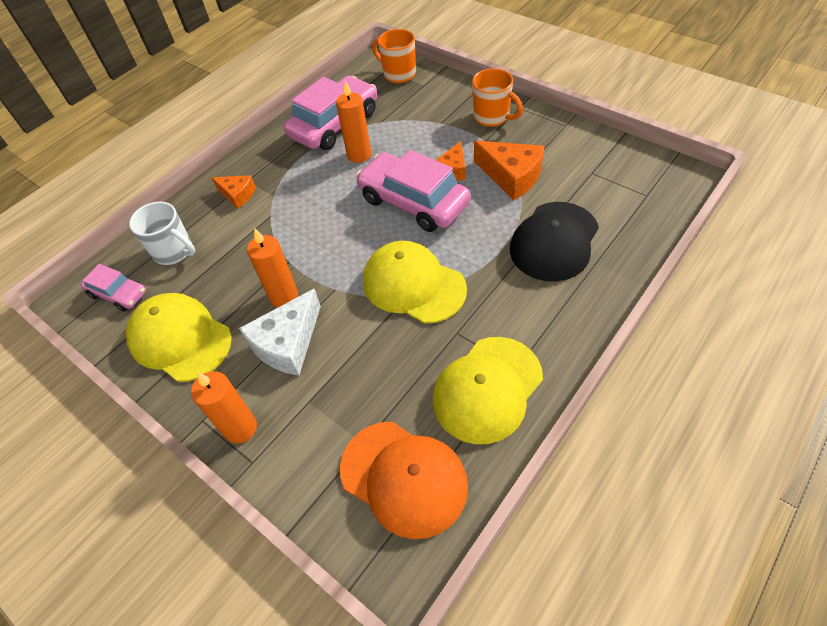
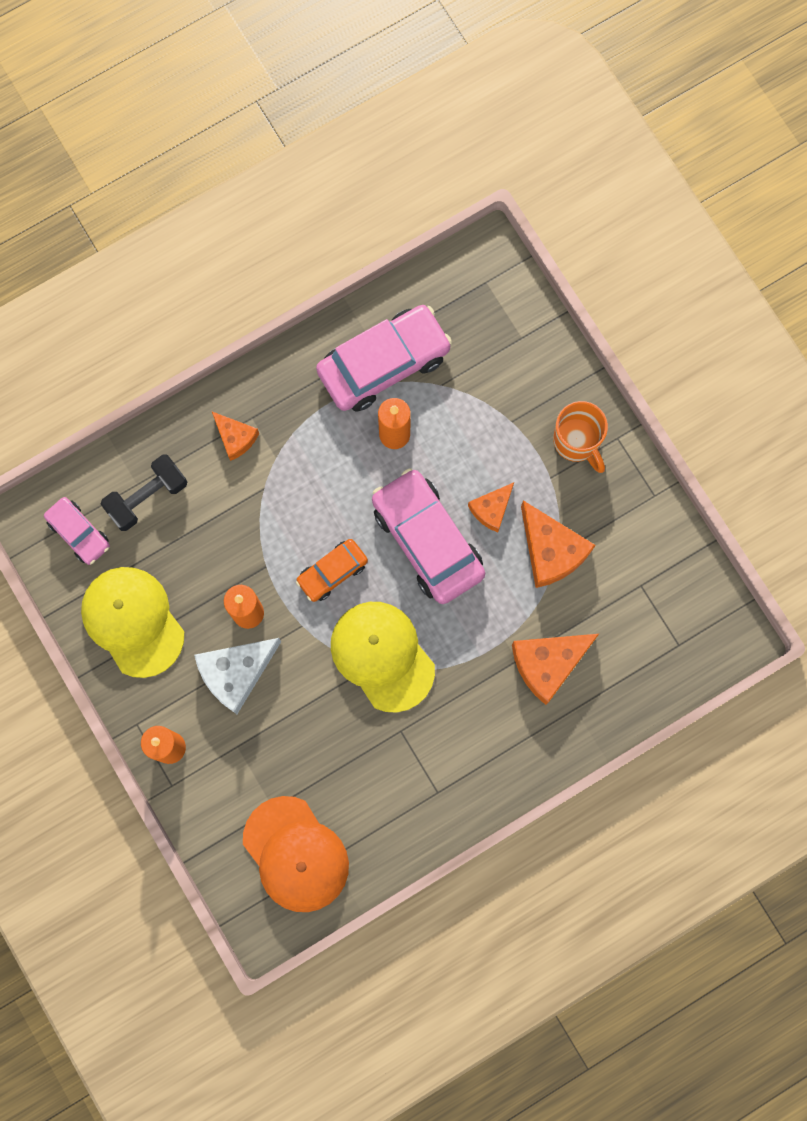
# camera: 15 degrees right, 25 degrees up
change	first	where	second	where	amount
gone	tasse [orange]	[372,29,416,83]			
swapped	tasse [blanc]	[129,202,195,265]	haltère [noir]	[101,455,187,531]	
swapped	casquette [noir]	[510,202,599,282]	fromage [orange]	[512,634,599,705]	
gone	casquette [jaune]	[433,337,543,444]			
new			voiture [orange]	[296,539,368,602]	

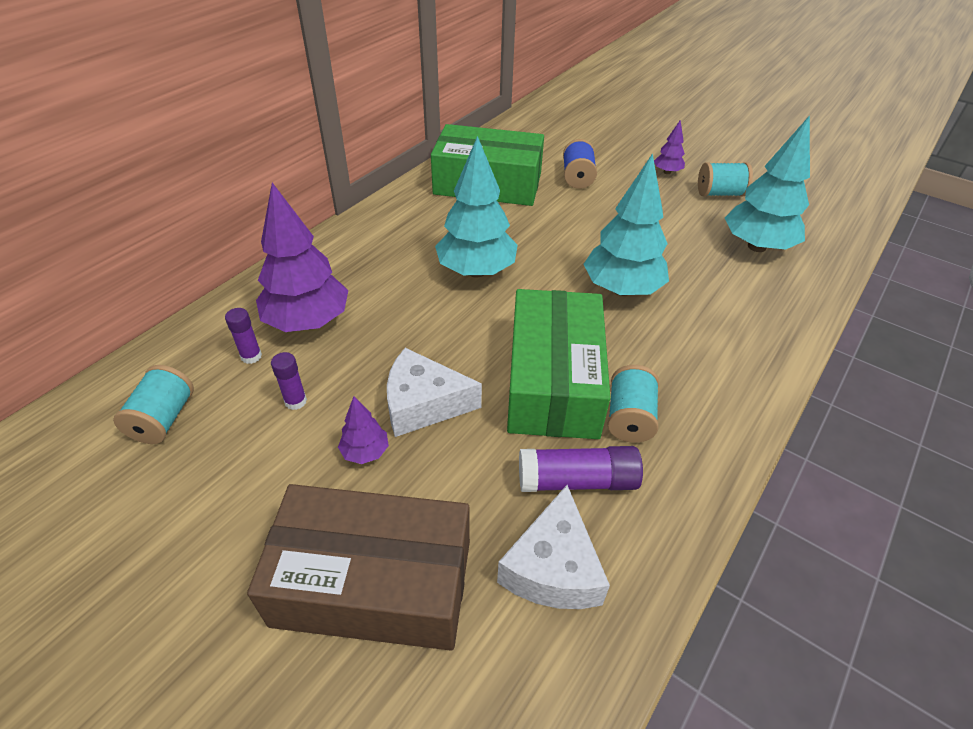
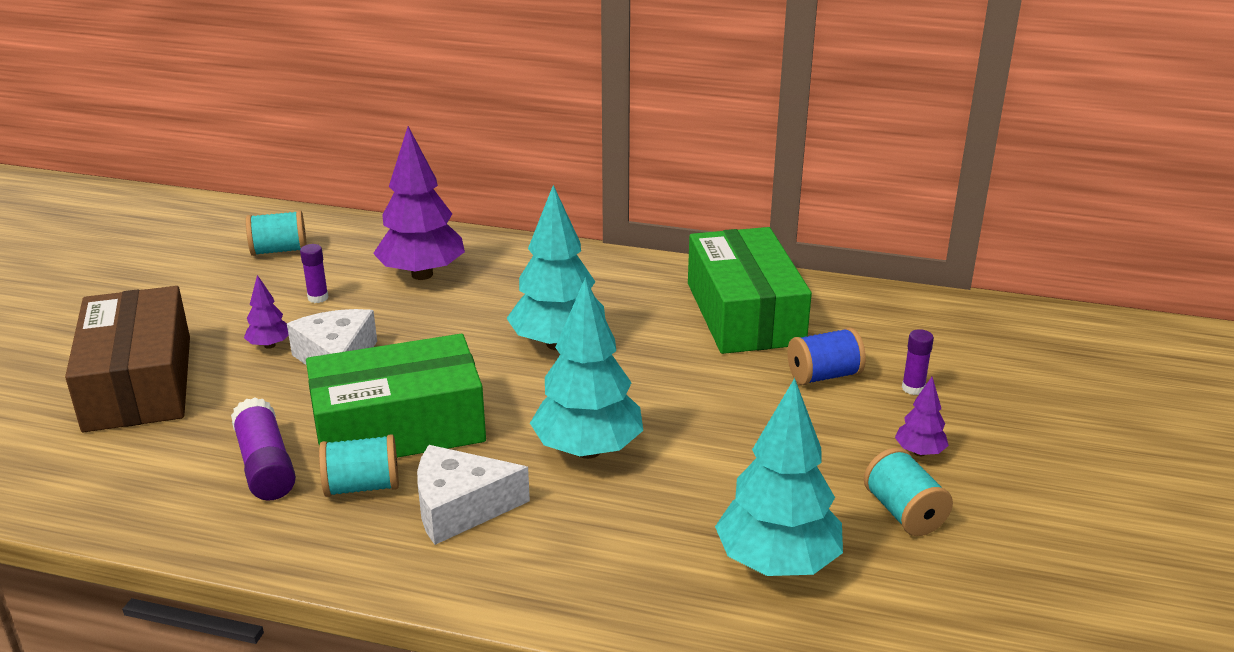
# camera: 70 degrees right, 15 degrees down
change	first	where	second	where	amount
shifted	bâton de colle [violet]	[225,308,262,364]		[902,329,934,395]	
shifted	fromage [blanc]	[497,485,610,609]		[417,445,530,545]	

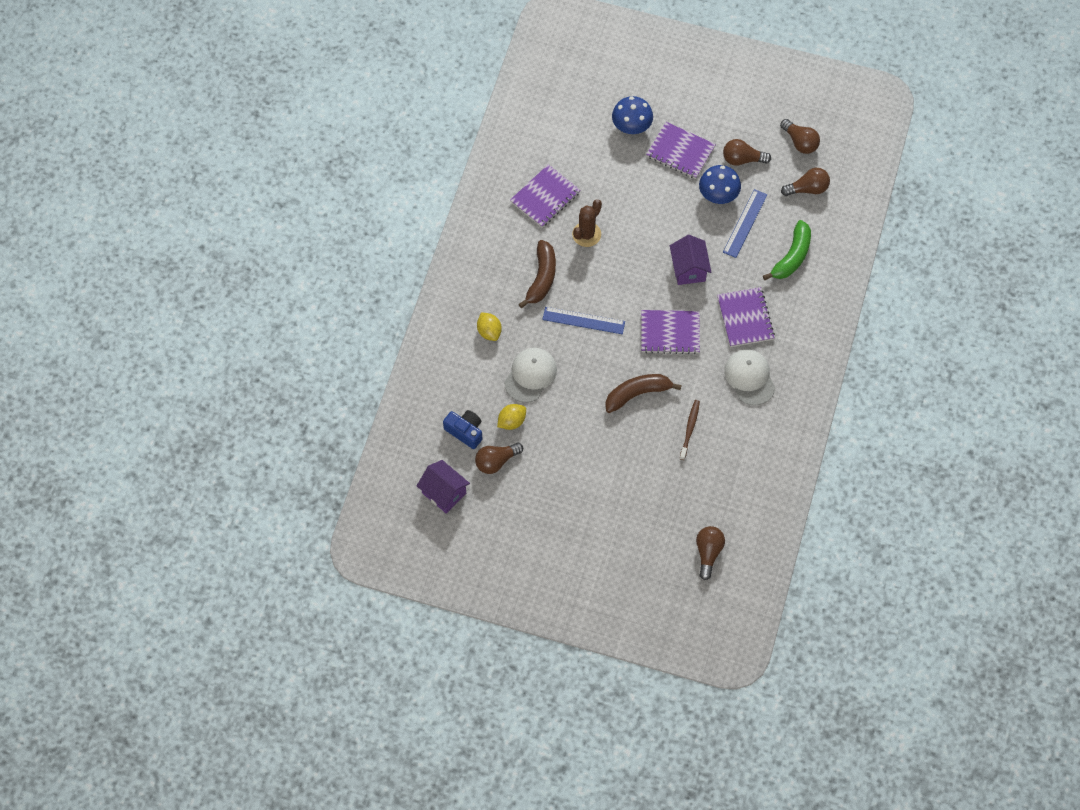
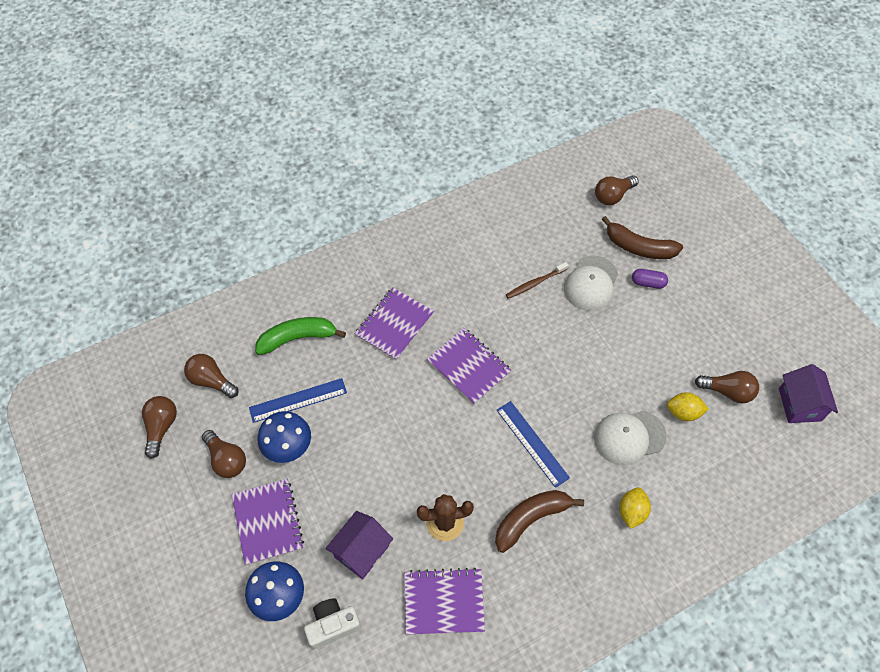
# camera: 135 degrees left, 5 degrees down
change	first	where	second	where	amount
shifted	maison [violet]	[670,235,711,285]		[325,511,393,579]	
shifted	casquette [blanc]	[724,349,775,405]		[564,255,618,311]	
shifted	banane [marron]	[605,374,682,413]		[602,216,683,259]	
gone	appareil photo [bleu]	[443,410,482,449]			
new			gélule [violet]	[632,269,668,289]	
new			appareil photo [blanc]	[304,598,361,649]	

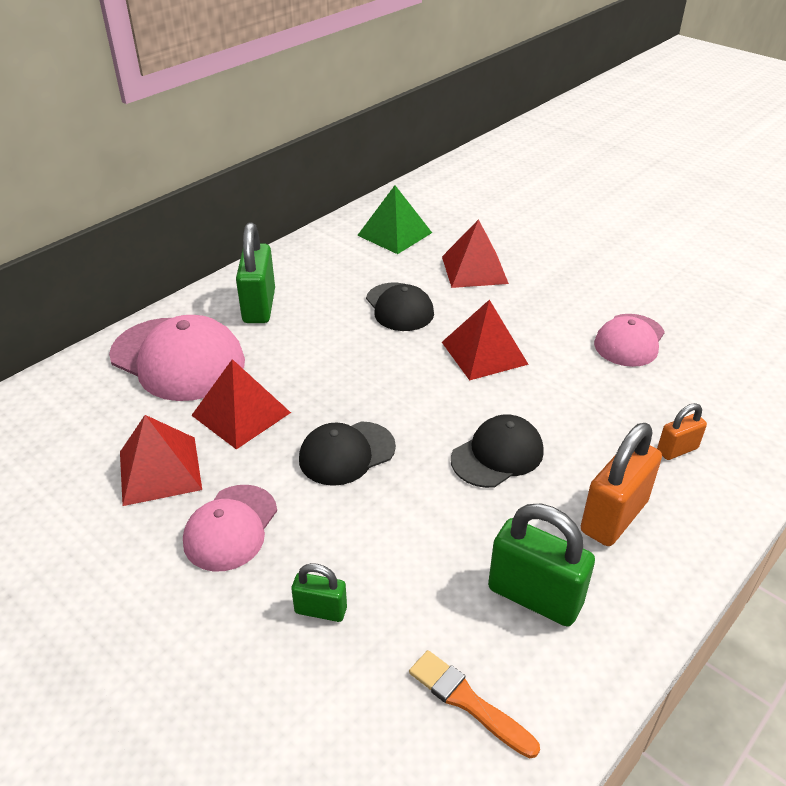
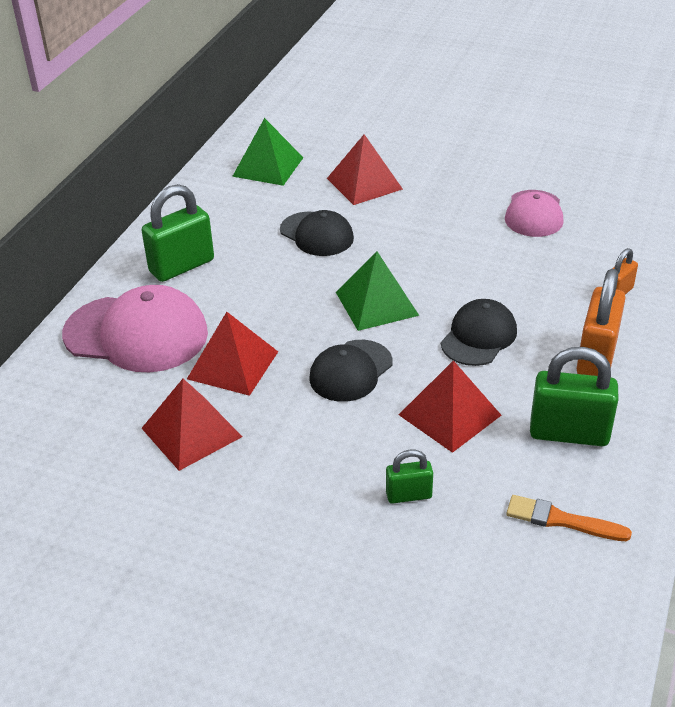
# camera: 20 degrees left, 0 degrees up
change	first	where	second	where	amount
rotated	cadenas [vert]	[236,222,275,323]		[141,184,214,282]	75 degrees clockwise
shifted	pyramide [rouge]	[442,300,529,381]		[399,360,502,453]	
gone	casquette [rose]	[183,485,277,571]			
new			pyramide [vert]	[336,251,419,331]	

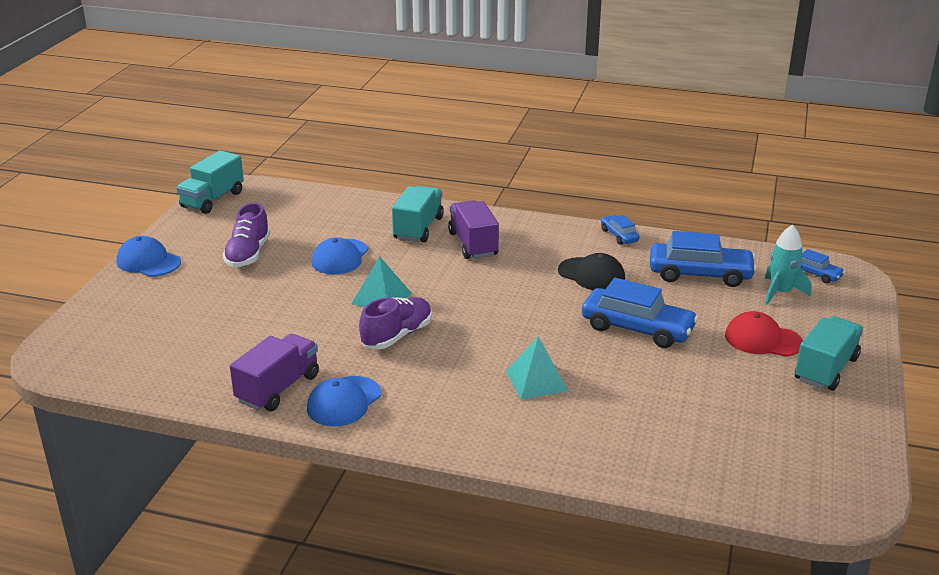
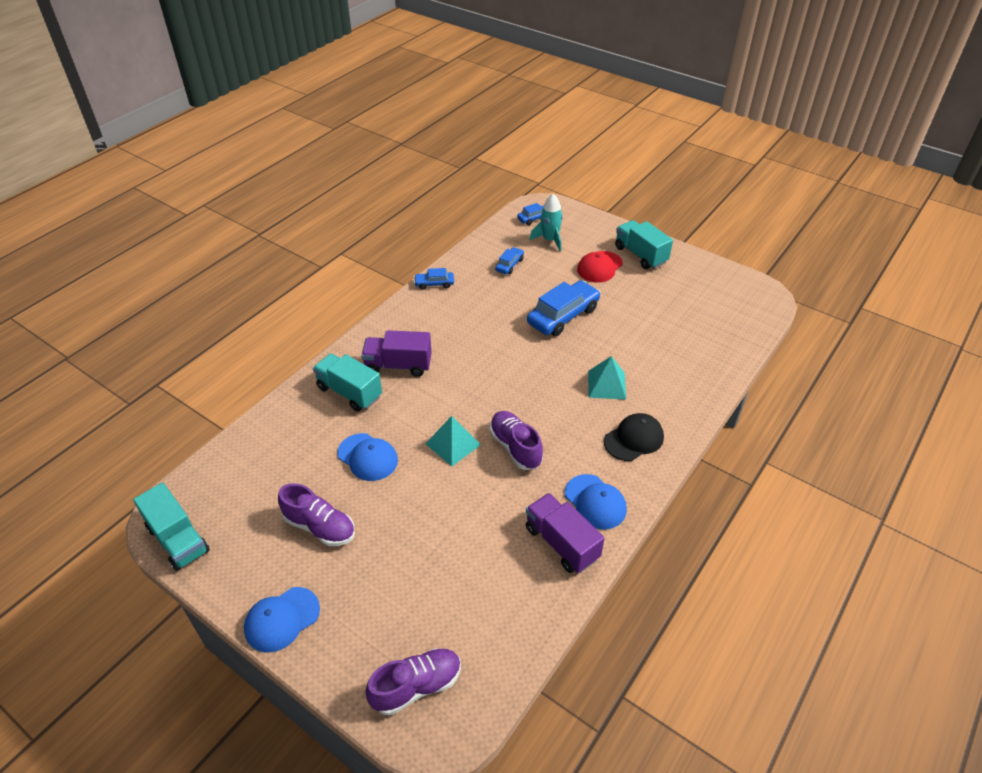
# camera: 70 degrees left, 15 degrees up
change	first	where	second	where	amount
scaled	voiture [bleu]	[650,231,757,287]		[495,247,524,274]	x0.51
shifted	casquette [noir]	[558,253,625,290]		[604,413,664,461]	
new			chaussure [violet]	[365,648,461,716]	

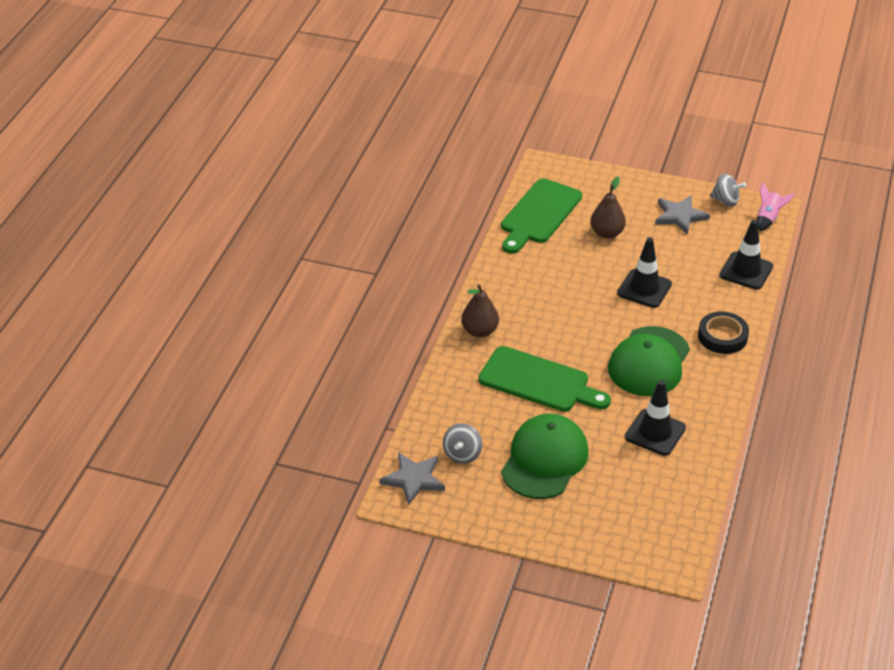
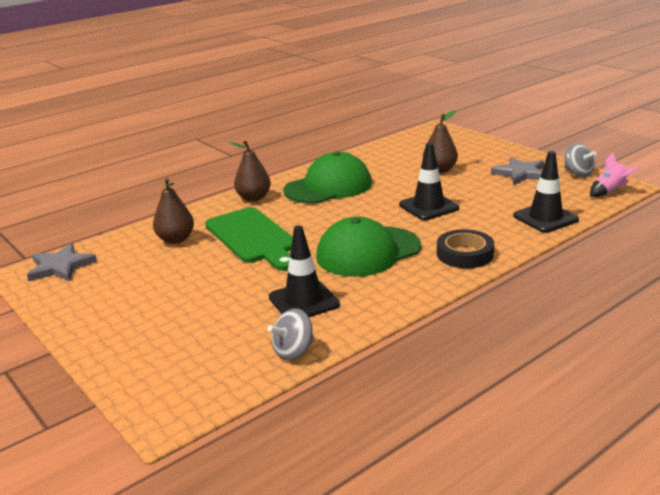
# camera: 35 degrees right, 15 degrees down
change	first	where	second	where	amount
gone	planche à découper [vert]	[501,178,582,254]			
shifted	casquette [vert]	[501,414,589,499]		[283,151,372,203]	
shifted	toupie [gris]	[443,423,482,464]		[267,308,314,361]	
new			poire [marron]	[153,178,194,244]	

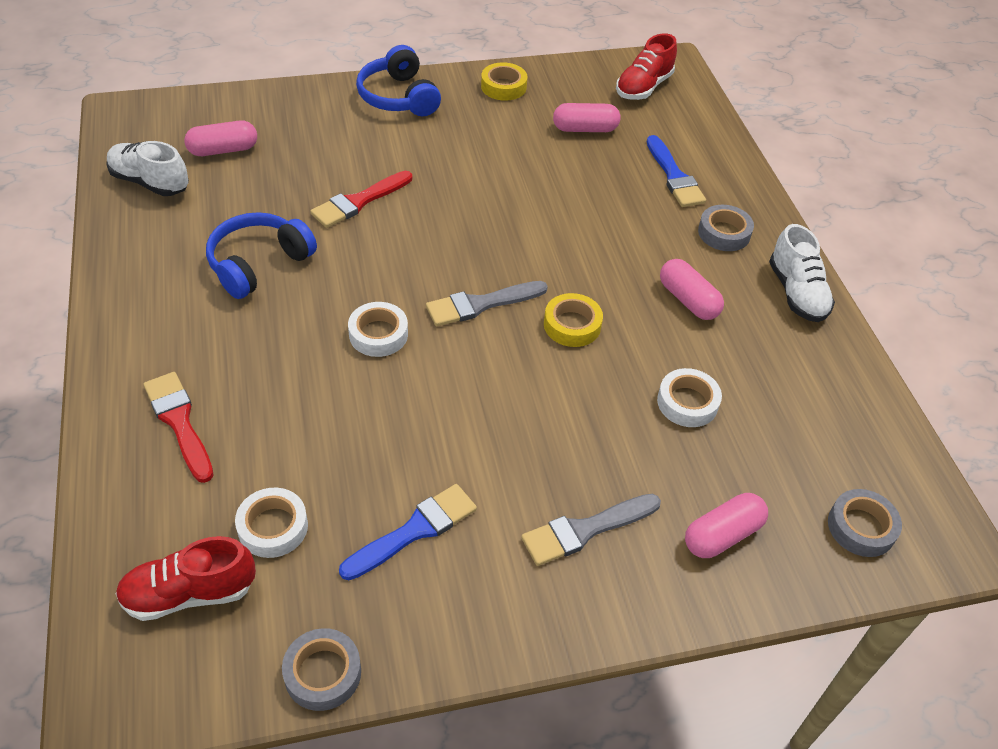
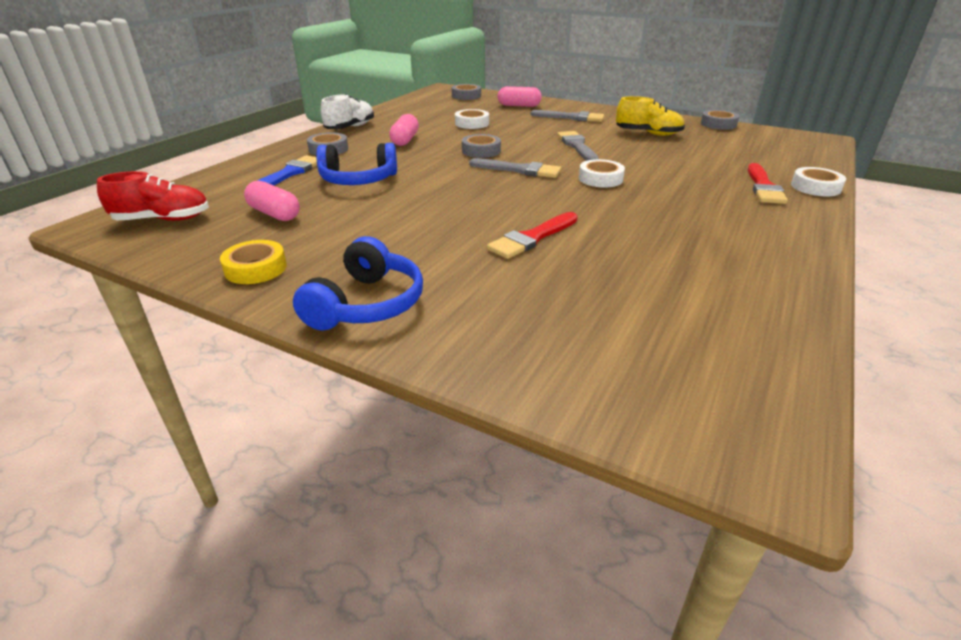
# camera: 135 degrees left, 15 degrees down
change	first	where	second	where	amount
gone	gélule [rose]	[184,120,257,156]			
gone	chaussure [blanc]	[106,141,189,196]			
rotated	pinceau [rouge]	[310,171,412,228]		[487,212,578,259]	135 degrees clockwise
shifted	casque audio [bleu]	[206,212,317,299]		[316,143,397,185]	
repainted	ruban adhésif [jaune]	[544,293,603,347]	ruban adhésif [gris]	[462,134,501,158]	
swapped	pinceau [bleu]	[339,484,477,580]	chaussure [jaune]	[616,96,685,136]	
shifted	ruban adhésif [blanc]	[235,488,308,558]		[791,167,846,196]	
gone	chaussure [rouge]	[115,536,256,621]			
new			pinceau [gris]	[557,131,599,161]	

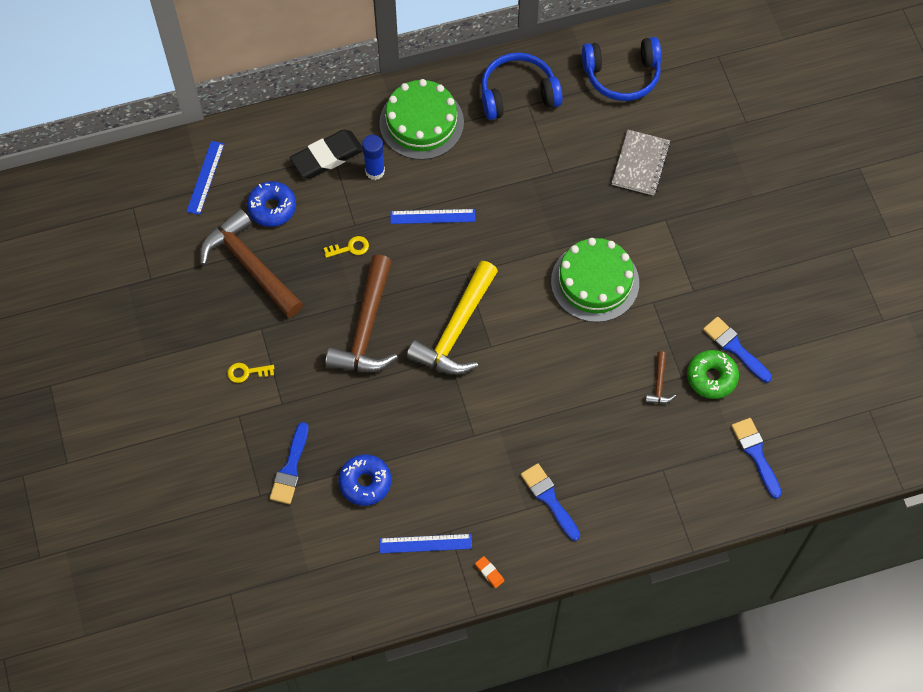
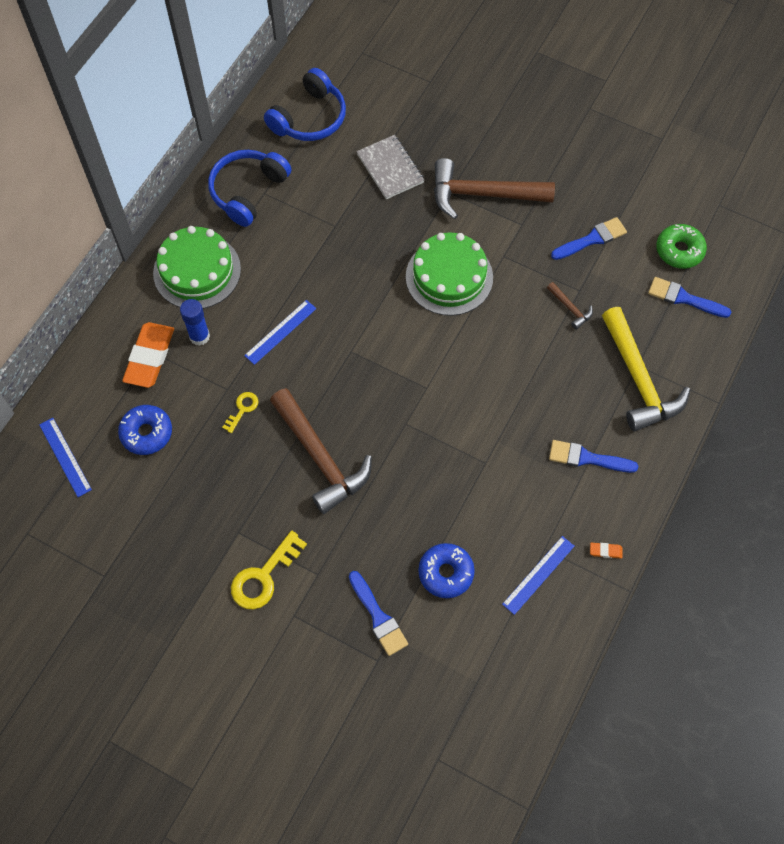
# camera: 45 degrees left, 0 degrees up
change	first	where	second	where	amount
repainted	gomme [noir]	[290,130,363,178]	gomme [orange]	[122,322,174,388]	
shifted	marteau [marron]	[200,209,303,318]		[434,158,555,219]	
shifted	marteau [jaune]	[406,261,498,375]		[602,307,690,431]	
rotated	pinceau [bleu]	[703,317,772,383]		[551,217,627,260]	150 degrees clockwise
shifted	beignet [vert]	[687,350,739,399]		[656,224,707,269]	
scaled	clé [jaune]	[227,363,275,383]		[231,531,307,610]	x1.81

